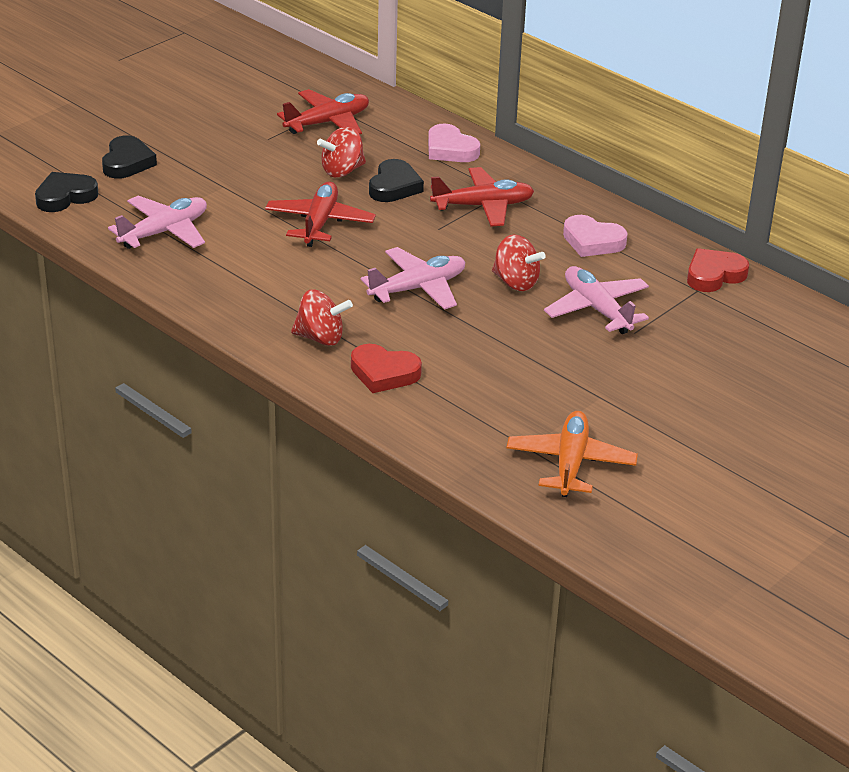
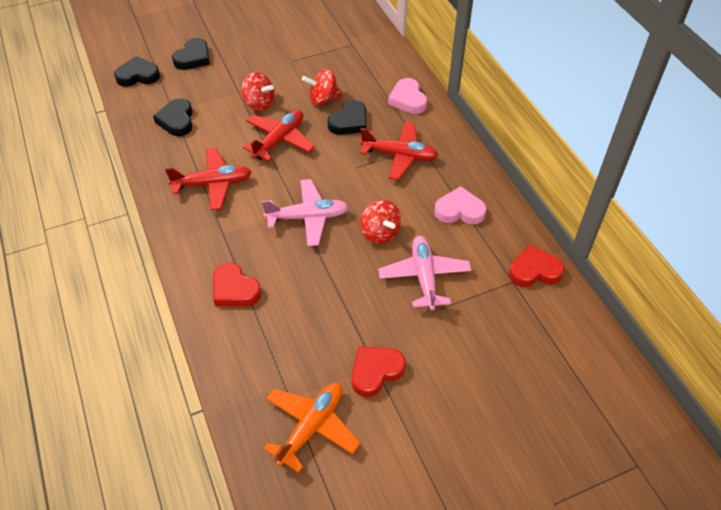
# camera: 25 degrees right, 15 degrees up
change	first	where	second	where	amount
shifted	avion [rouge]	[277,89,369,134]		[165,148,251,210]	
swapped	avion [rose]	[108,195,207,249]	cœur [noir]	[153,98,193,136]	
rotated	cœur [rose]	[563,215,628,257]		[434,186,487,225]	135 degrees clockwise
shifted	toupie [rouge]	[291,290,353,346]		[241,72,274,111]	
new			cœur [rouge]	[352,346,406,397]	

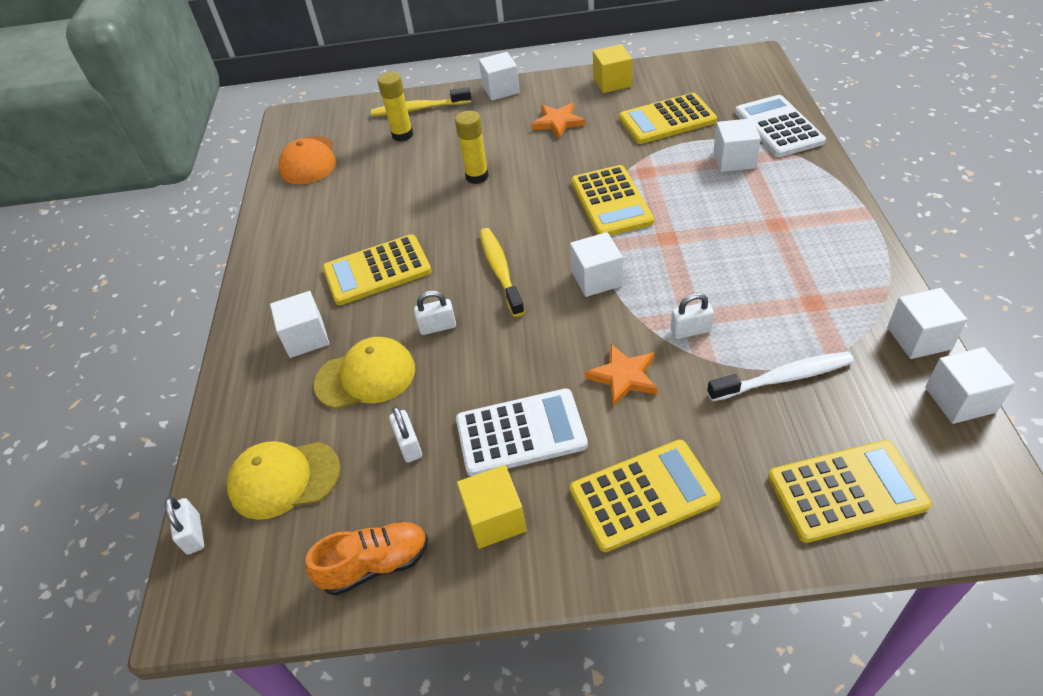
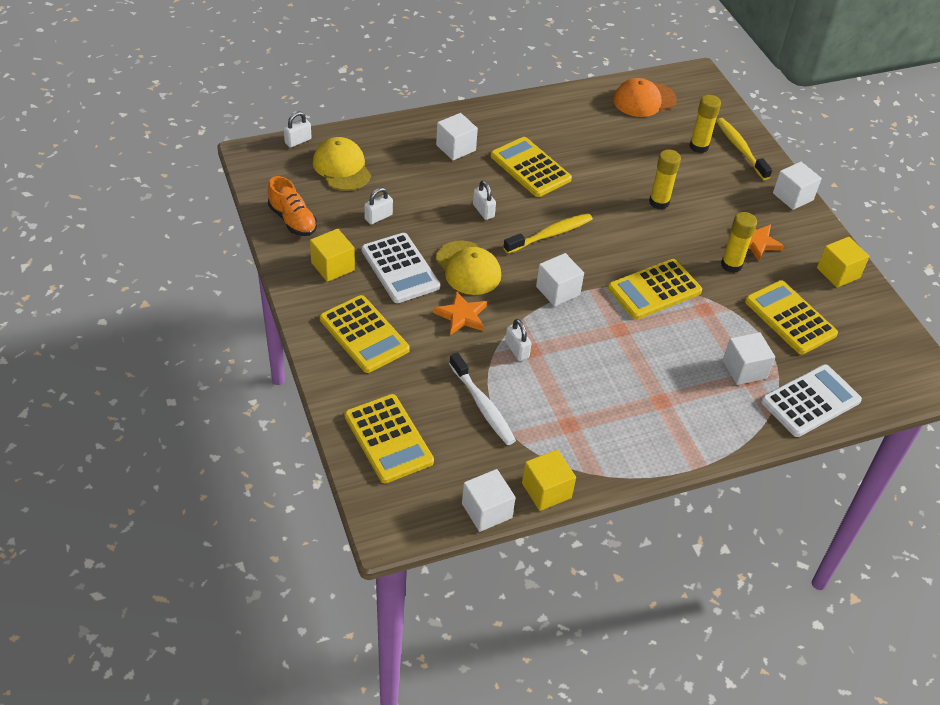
# camera: 65 degrees right, 0 degrees up
change	first	where	second	where	amount
repainted	cube [blanc]	[887,288,967,359]	cube [jaune]	[522,449,576,511]	
shifted	casquette [jaune]	[314,337,415,409]		[436,240,501,295]	
new			bâton de colle [jaune]	[721,212,757,273]	

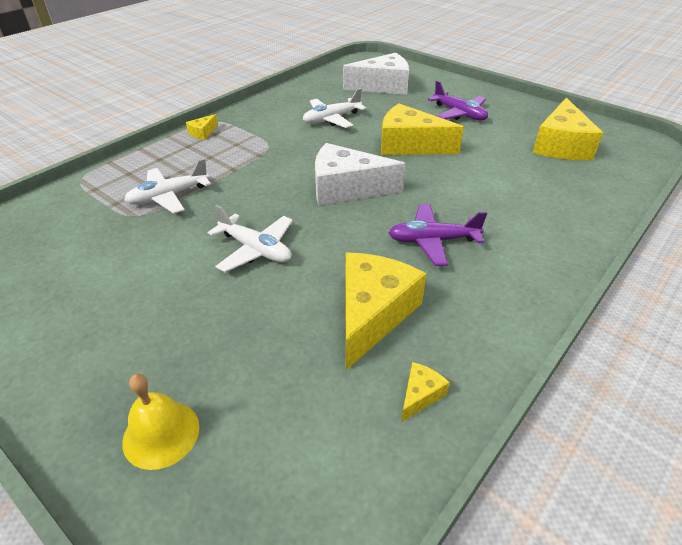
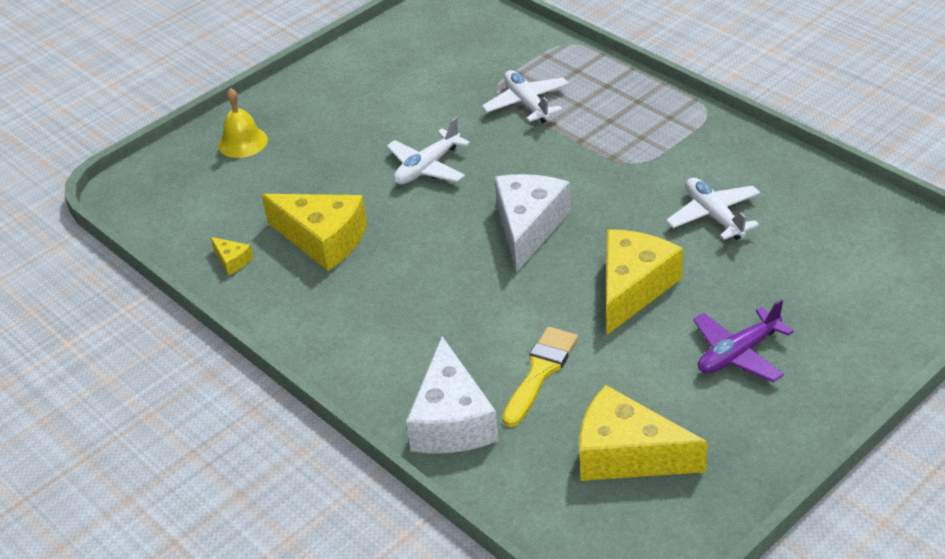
# camera: 100 degrees right, 0 degrees up
change	first	where	second	where	amount
shifted	fromage [blanc]	[343,53,409,95]		[406,336,499,453]	
gone	fromage [jaune]	[186,114,218,140]			
gone	avion [violet]	[389,204,487,266]			
new			pinceau [jaune]	[503,327,578,427]	

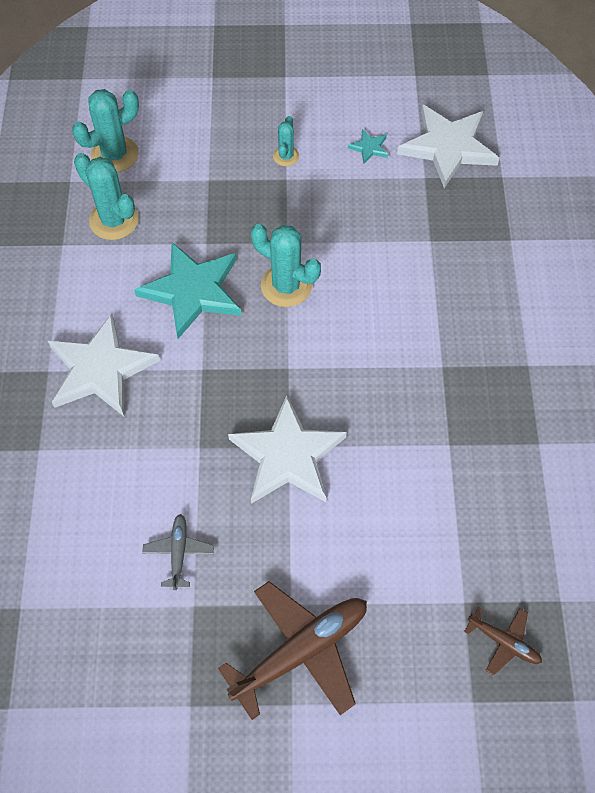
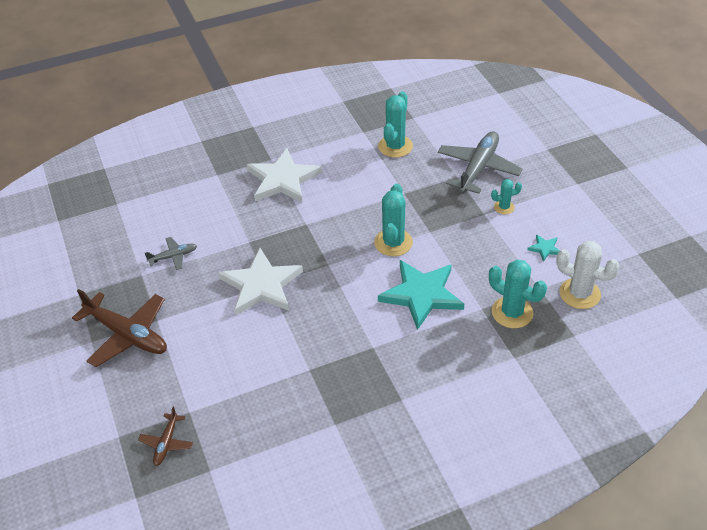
# camera: 70 degrees right, 15 degrees down
change	first	where	second	where	amount
shifted	cactus [turquoise]	[72,89,139,172]		[489,259,547,328]	
swapped	étoile [blanc]	[397,105,499,188]	cactus [blanc]	[556,241,620,309]	
shifted	étoile [turquoise]	[134,242,241,339]		[378,260,464,330]	
new			avion [gris]	[438,131,523,194]	

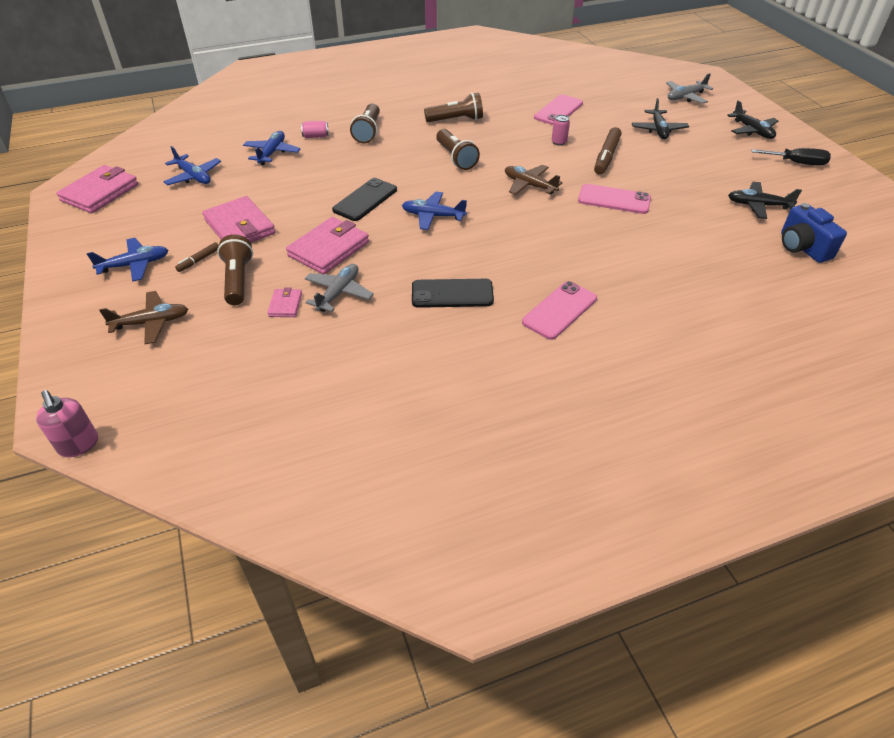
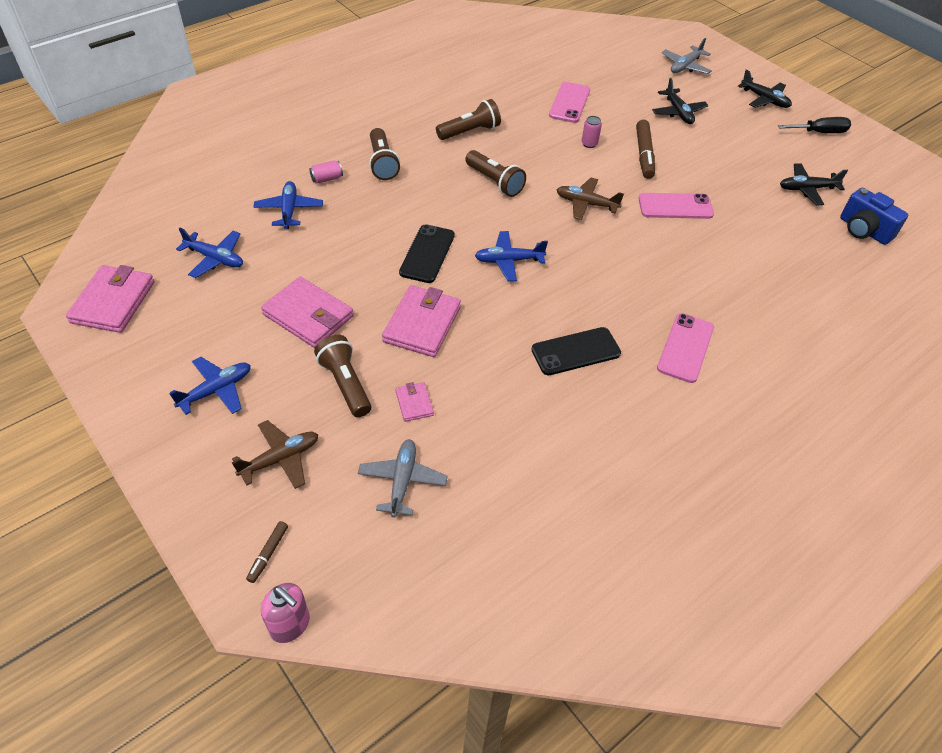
# camera: 20 degrees left, 5 degrees up
change	first	where	second	where	amount
shifted	feutre [marron]	[175,242,219,272]		[246,521,288,583]	
shifted	avion [gris]	[305,264,374,312]		[358,439,448,518]	

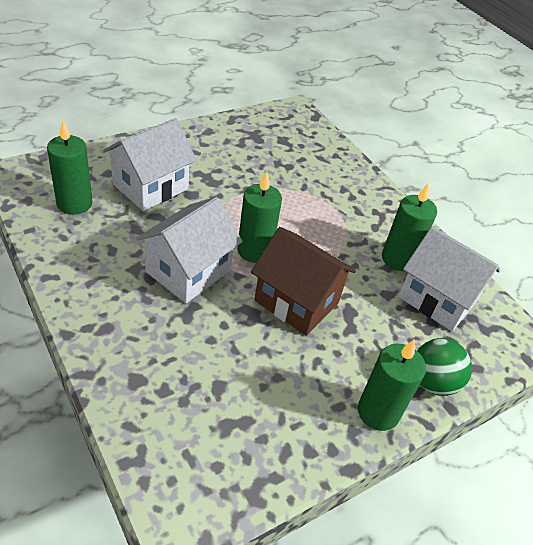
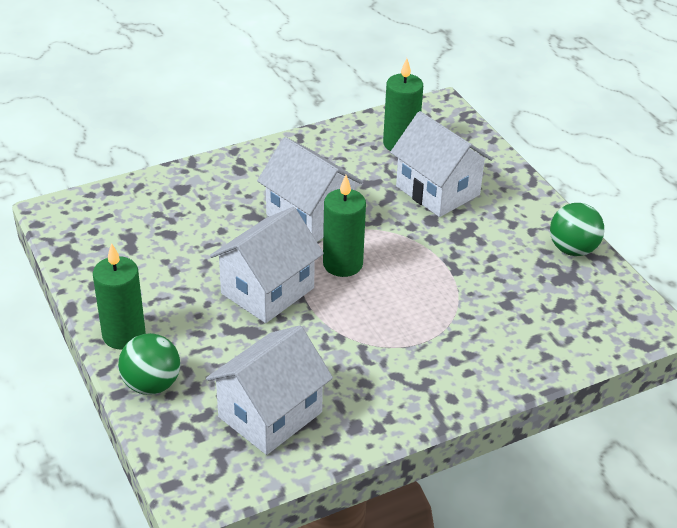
# camera: 100 degrees right, 5 degrees down
change	first	where	second	where	amount
gone	bougie [vert]	[382,183,437,271]			
repainted	maison [marron]	[251,227,356,336]	maison [blanc]	[210,207,324,323]	
new			balle [vert]	[550,203,604,256]	

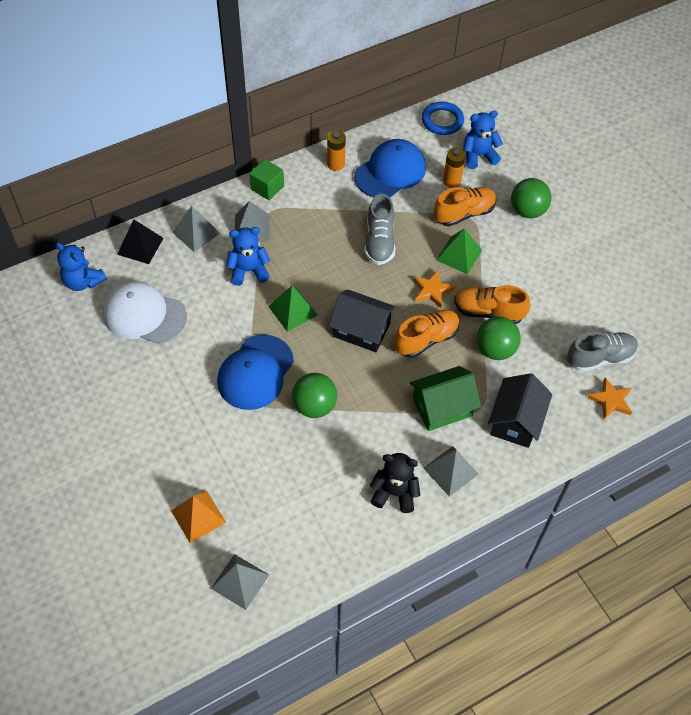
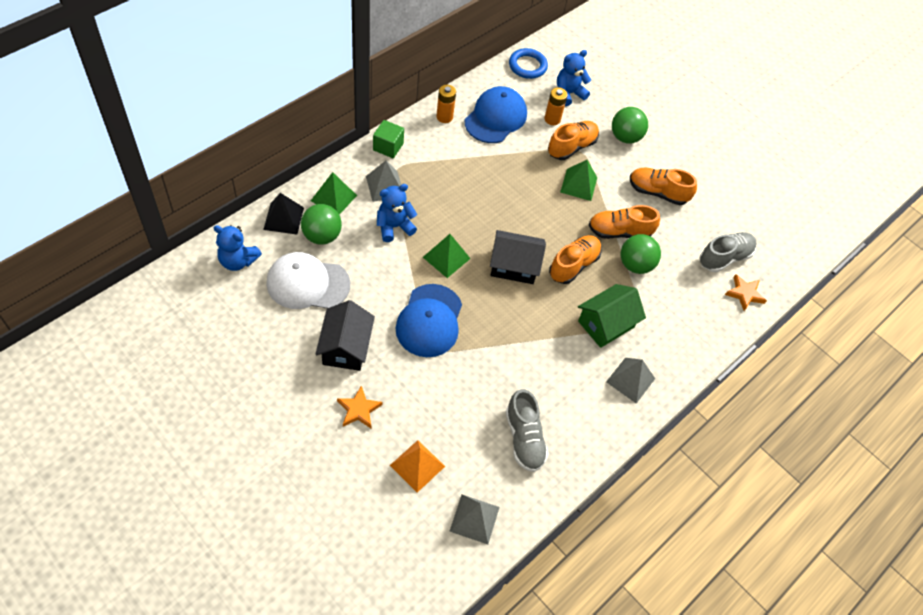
# camera: 20 degrees left, 0 degrees up
change	first	where	second	where	amount
shifted	chaussure [gris]	[364,193,395,265]		[506,389,549,472]	
repainted	pyramide [gris]	[172,206,221,252]	pyramide [vert]	[311,172,357,215]	
shifted	étoile [orange]	[413,270,455,308]		[337,386,383,428]	
shifted	balle [vert]	[292,373,337,418]		[301,204,342,245]	
shifted	maison [noir]	[488,373,552,448]		[315,300,375,371]	
gone	ours en peluche [noir]	[370,453,420,513]			
new			chaussure [orange]	[630,167,697,205]	

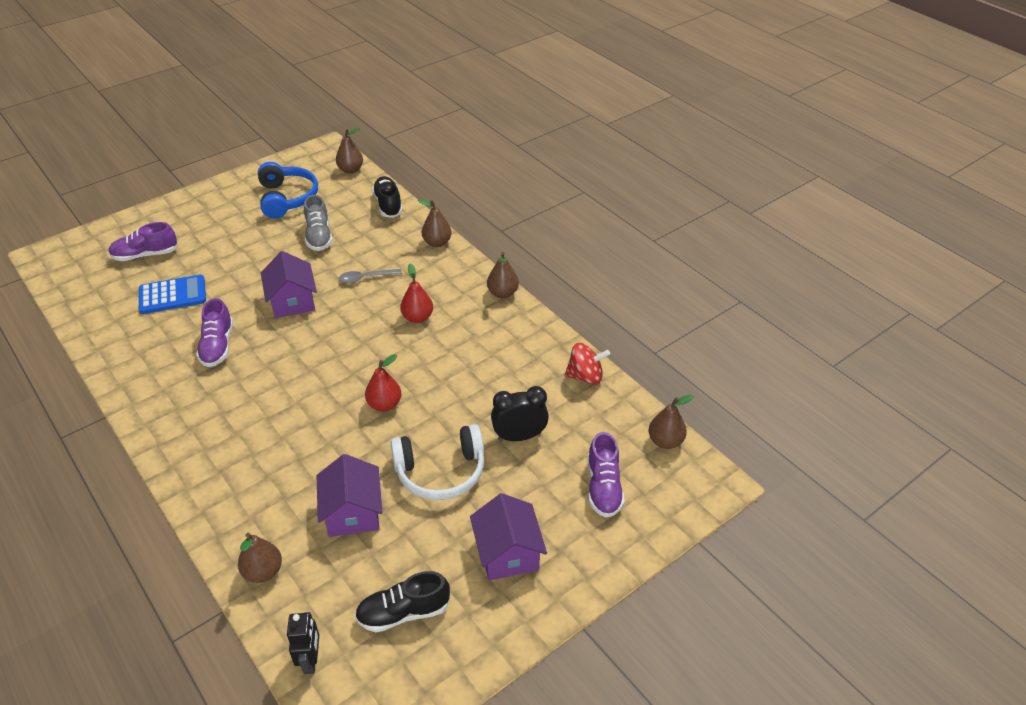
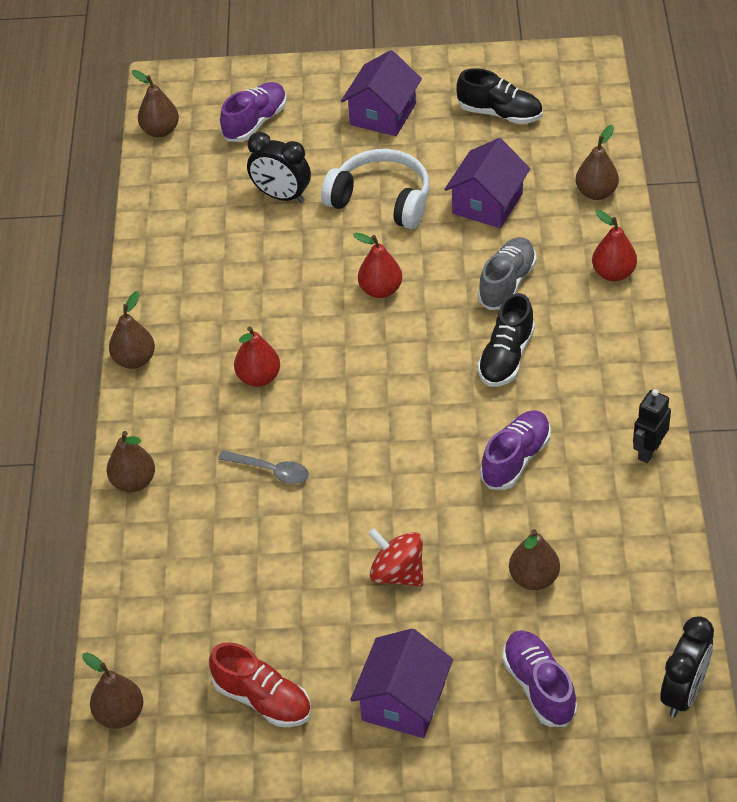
# camera: 140 degrees left, 5 degrees up
change	first	where	second	where	amount
swapped	casque audio [bleu]	[258,162,318,218]	chaussure [rouge]	[209,642,311,727]	
shifted	chaussure [noir]	[372,176,403,218]		[477,293,535,387]	
shifted	chaussure [gris]	[304,195,333,251]		[478,237,537,310]	
rotated	chaussure [violet]	[108,222,178,261]		[502,630,577,727]	135 degrees counterclockwise
shifted	maison [violet]	[261,251,317,318]		[350,629,453,738]	
swapped	calculatrice [bleu]	[139,275,206,314]	poire [marron]	[509,529,560,590]	
shifted	toupie [rouge]	[565,343,610,385]		[368,528,423,587]	
shifted	robot [noir]	[287,612,319,674]		[633,389,671,463]	
new			poire [rouge]	[592,210,637,282]	
new			réveil [noir]	[660,616,714,717]	

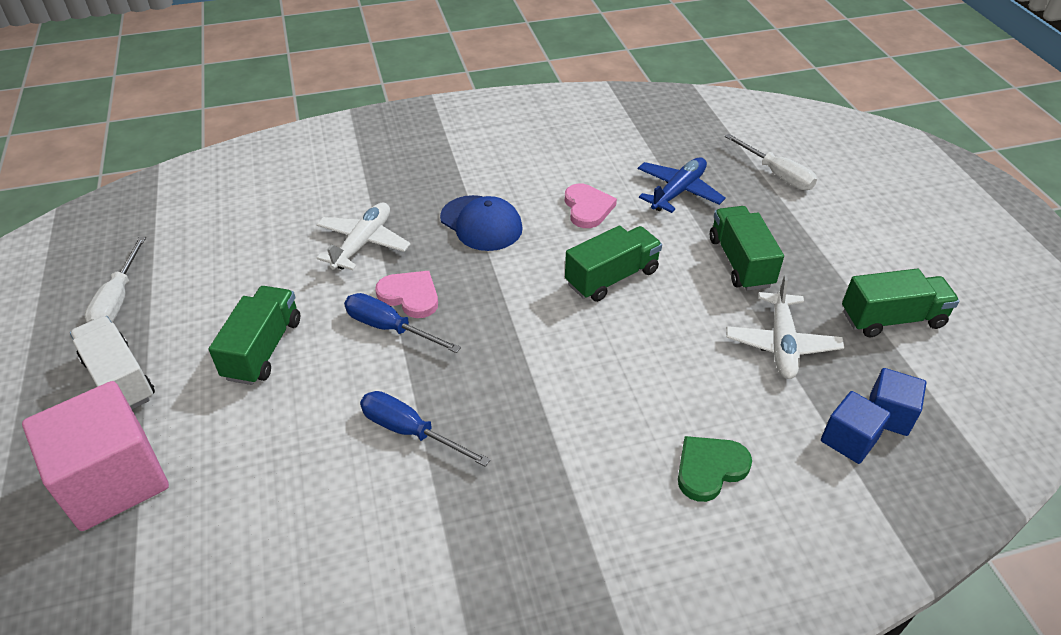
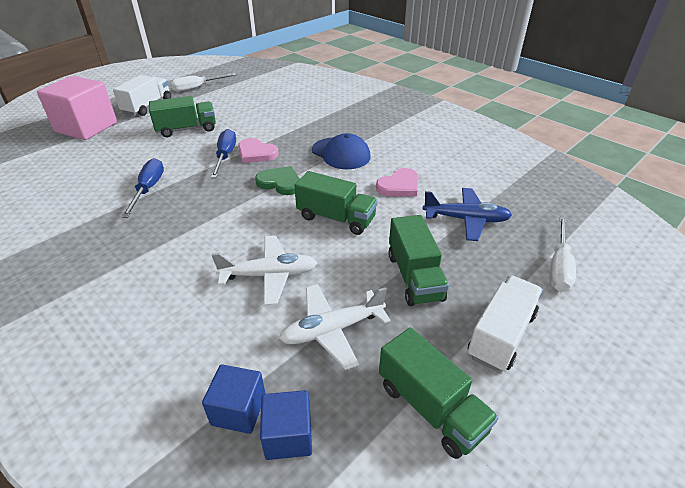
# camera: 60 degrees right, 5 degrees down
change	first	where	second	where	amount
rotated	casquette [bleu]	[440,195,523,251]		[312,133,371,169]	60 degrees counterclockwise
shifted	avion [blanc]	[316,202,411,270]		[212,235,317,306]	
rotated	camion [vert]	[710,206,784,291]		[388,215,449,306]	120 degrees clockwise
rotated	cœur [rose]	[375,271,438,318]		[238,138,279,163]	120 degrees clockwise
shifted	cœur [vert]	[678,436,752,502]		[255,166,300,195]	
new			camion [blanc]	[468,276,543,372]	

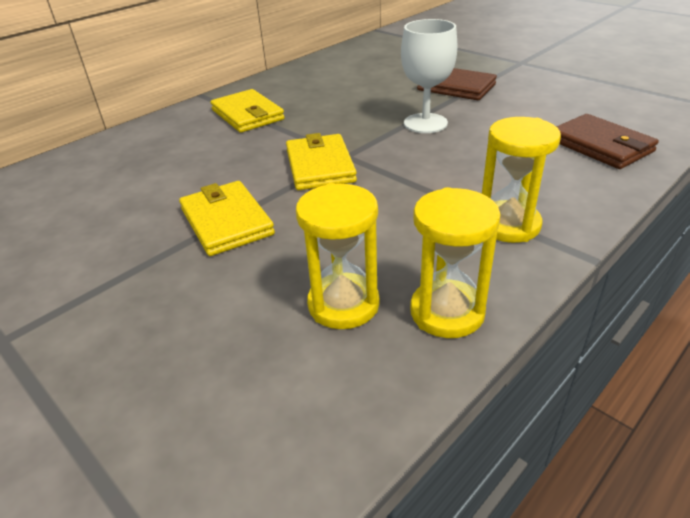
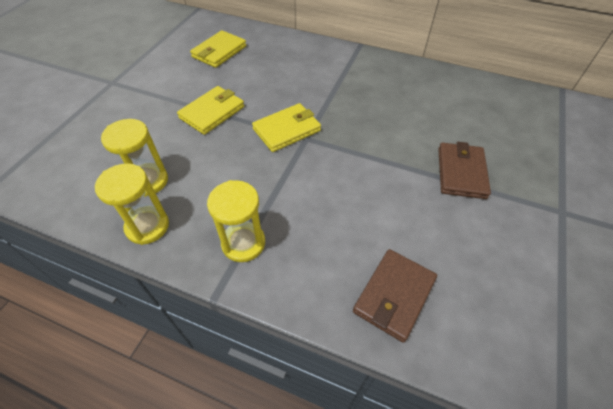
# camera: 65 degrees right, 15 degrees up
change	first	where	second	where	amount
gone	verre à pied [blanc]	[401,19,458,133]			
shifted	portefeuille [jaune]	[210,89,285,133]		[190,30,246,68]	

